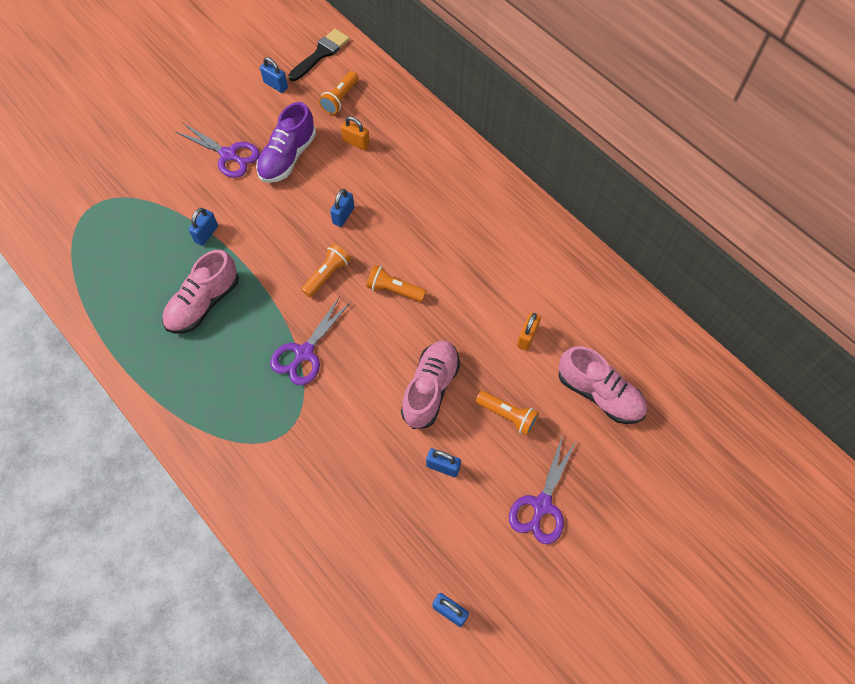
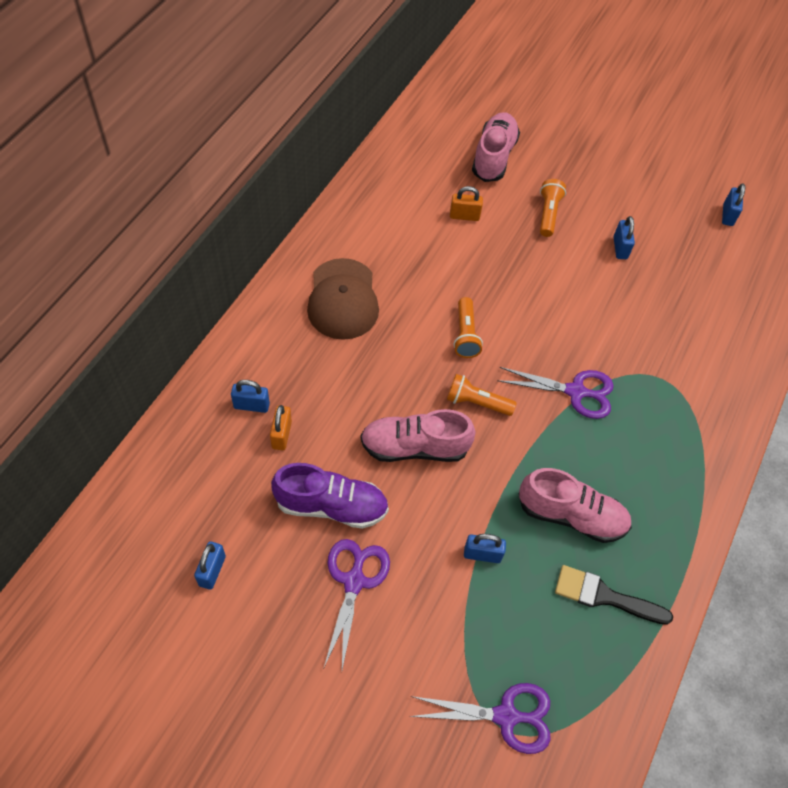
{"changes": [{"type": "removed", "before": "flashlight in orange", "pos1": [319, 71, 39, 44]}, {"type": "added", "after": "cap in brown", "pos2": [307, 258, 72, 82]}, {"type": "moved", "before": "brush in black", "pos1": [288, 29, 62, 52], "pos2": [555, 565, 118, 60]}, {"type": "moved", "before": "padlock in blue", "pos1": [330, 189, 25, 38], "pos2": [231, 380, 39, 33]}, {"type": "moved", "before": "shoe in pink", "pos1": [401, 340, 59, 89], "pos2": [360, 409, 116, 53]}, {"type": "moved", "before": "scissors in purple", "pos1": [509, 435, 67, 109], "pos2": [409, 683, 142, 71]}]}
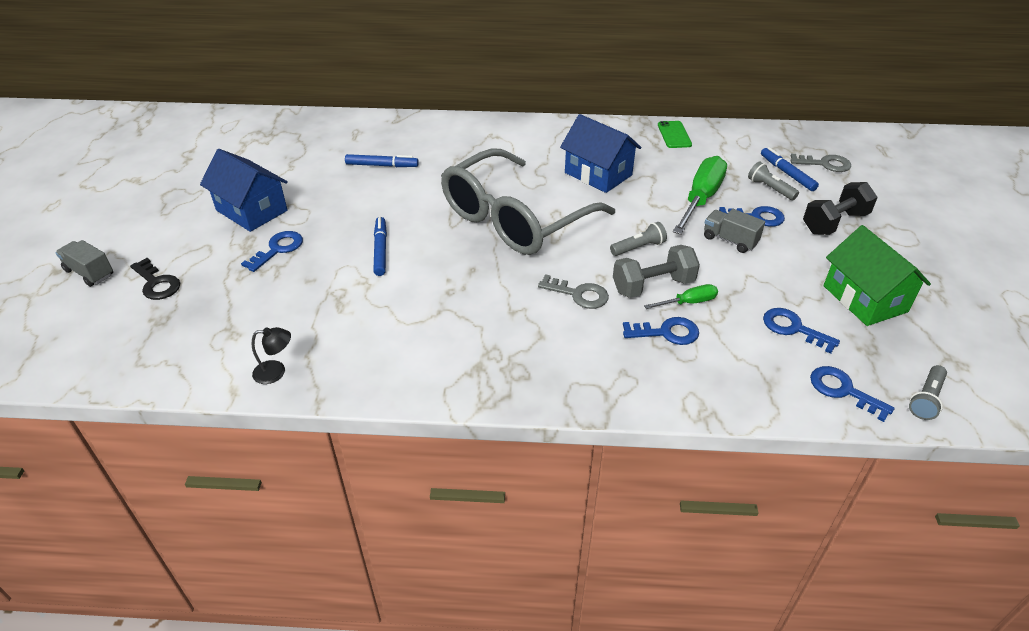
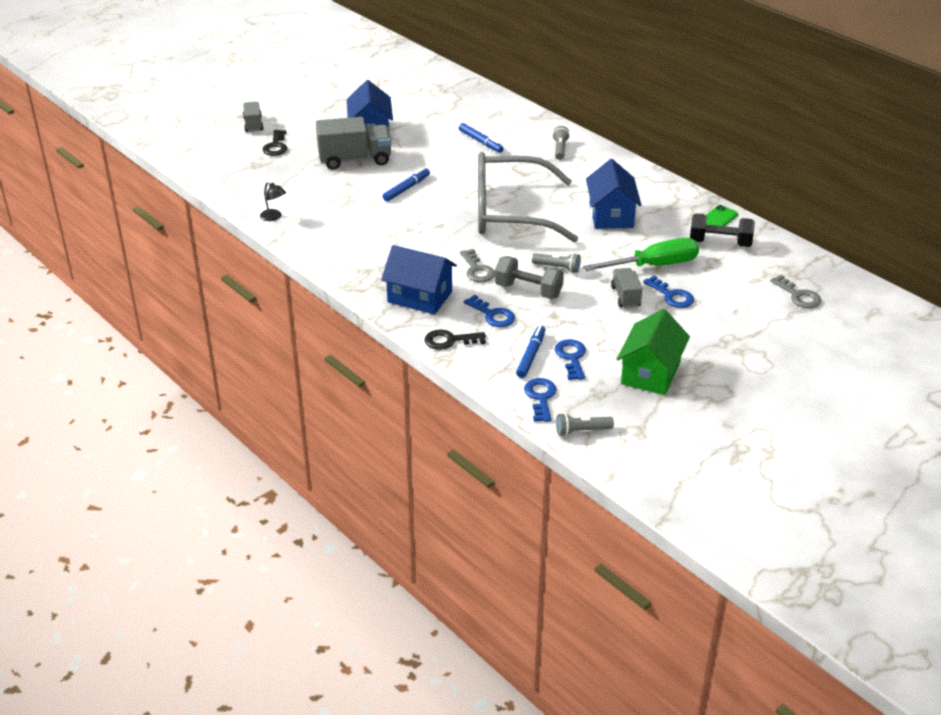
{"changes": [{"type": "removed", "before": "screwdriver in green", "pos1": [644, 284, 74, 25]}, {"type": "added", "after": "house in blue", "pos2": [381, 245, 76, 70]}, {"type": "added", "after": "key in black", "pos2": [425, 329, 61, 21]}, {"type": "moved", "before": "flashlight in grey", "pos1": [748, 162, 51, 38], "pos2": [552, 126, 18, 34]}, {"type": "moved", "before": "marker in blue", "pos1": [761, 147, 58, 44], "pos2": [516, 325, 30, 53]}, {"type": "moved", "before": "dumbbell in black", "pos1": [803, 182, 75, 53], "pos2": [690, 213, 65, 34]}, {"type": "replaced", "before": "key in blue", "after": "truck in grey", "pos1": [241, 231, 62, 41], "pos2": [316, 117, 75, 53]}]}
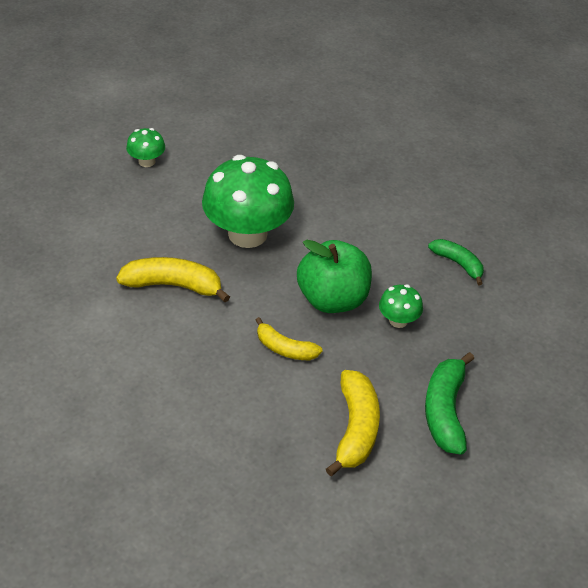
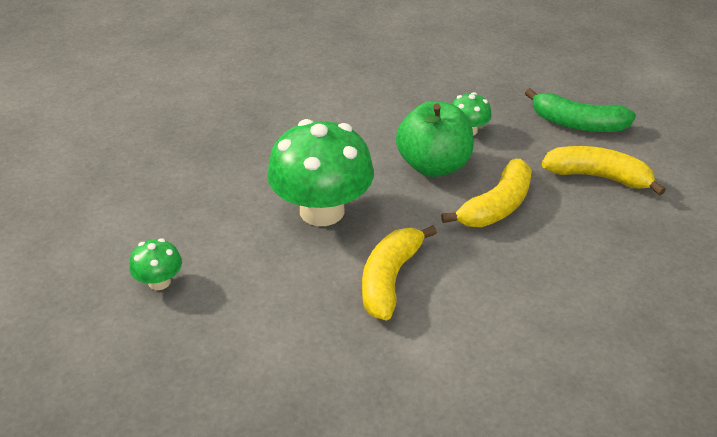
{"changes": [{"type": "removed", "before": "banana in green", "pos1": [428, 239, 56, 46]}, {"type": "resized", "before": "banana in yellow", "pos1": [256, 317, 66, 43], "pos2": [441, 159, 91, 68], "scale": 1.55}]}
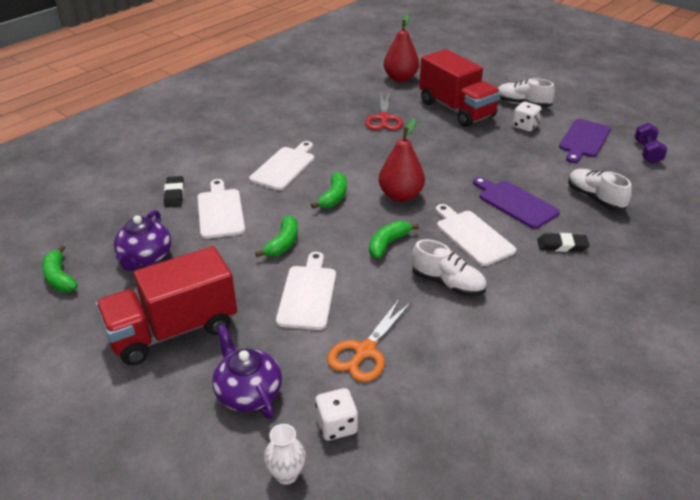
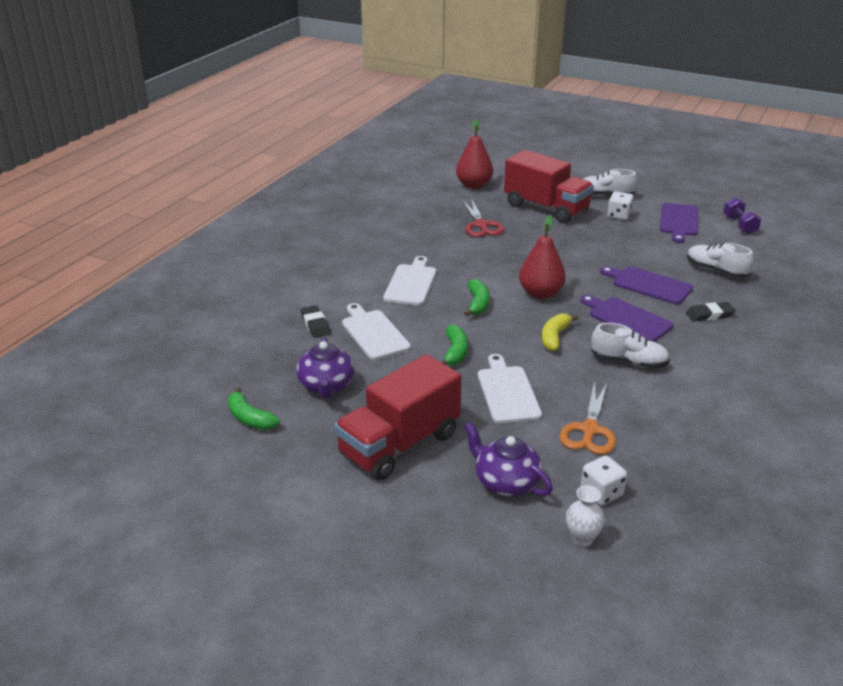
{"changes": [{"type": "recoloured", "before": "banana in green", "after": "banana in yellow", "pos1": [369, 221, 50, 38], "pos2": [542, 313, 36, 38]}, {"type": "recoloured", "before": "cutting board in white", "after": "cutting board in purple", "pos1": [436, 204, 80, 62], "pos2": [580, 295, 94, 47]}]}
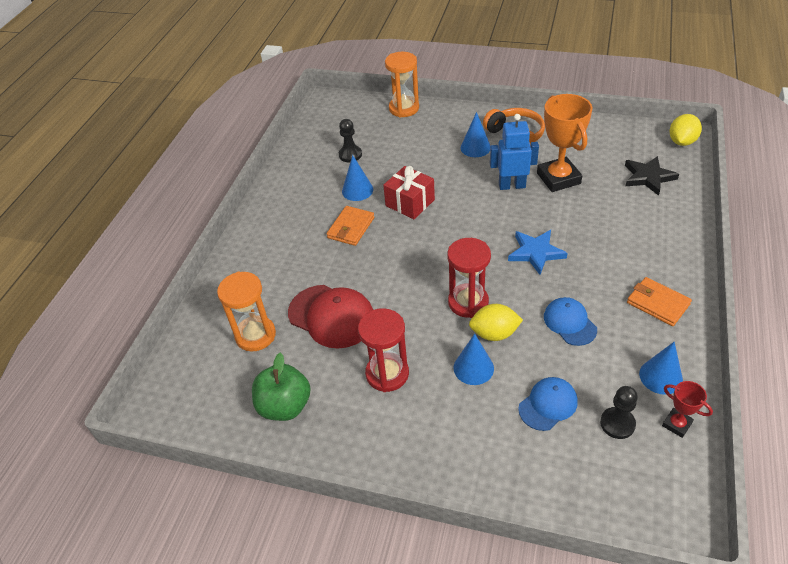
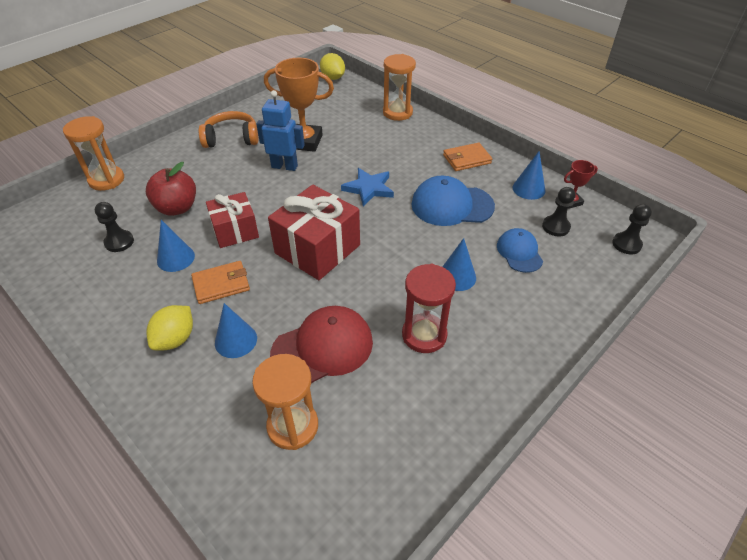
{"changes": [{"type": "removed", "before": "apple in green", "pos1": [252, 353, 59, 68]}, {"type": "removed", "before": "hourglass in red", "pos1": [447, 238, 44, 80]}, {"type": "removed", "before": "star in black", "pos1": [625, 156, 54, 40]}, {"type": "added", "after": "apple in red", "pos2": [146, 162, 50, 54]}, {"type": "added", "after": "gift in red", "pos2": [268, 185, 92, 95]}, {"type": "added", "after": "hourglass in orange", "pos2": [383, 54, 33, 67]}, {"type": "added", "after": "pawn in black", "pos2": [612, 204, 40, 50]}, {"type": "moved", "before": "cone in blue", "pos1": [461, 112, 29, 45], "pos2": [215, 303, 42, 55]}, {"type": "moved", "before": "lemon in yellow", "pos1": [469, 304, 54, 37], "pos2": [146, 305, 47, 46]}, {"type": "turned", "before": "wallet in orange", "pos1": [327, 206, 47, 40], "pos2": [191, 261, 59, 43], "turn": -75}, {"type": "turned", "before": "robot in blue", "pos1": [490, 114, 49, 76], "pos2": [256, 90, 49, 81], "turn": 75}, {"type": "resized", "before": "cap in blue", "pos1": [544, 297, 53, 49], "pos2": [411, 176, 84, 50], "scale": 1.63}]}
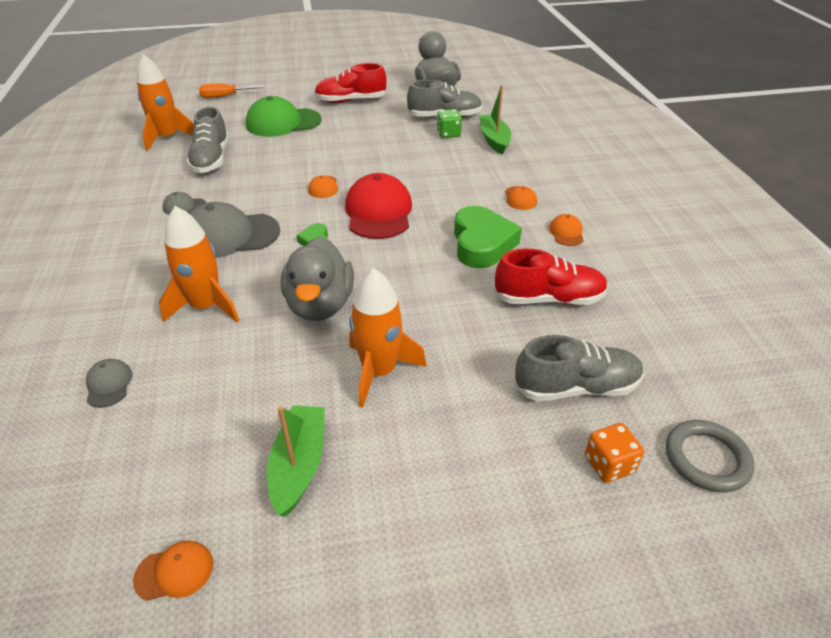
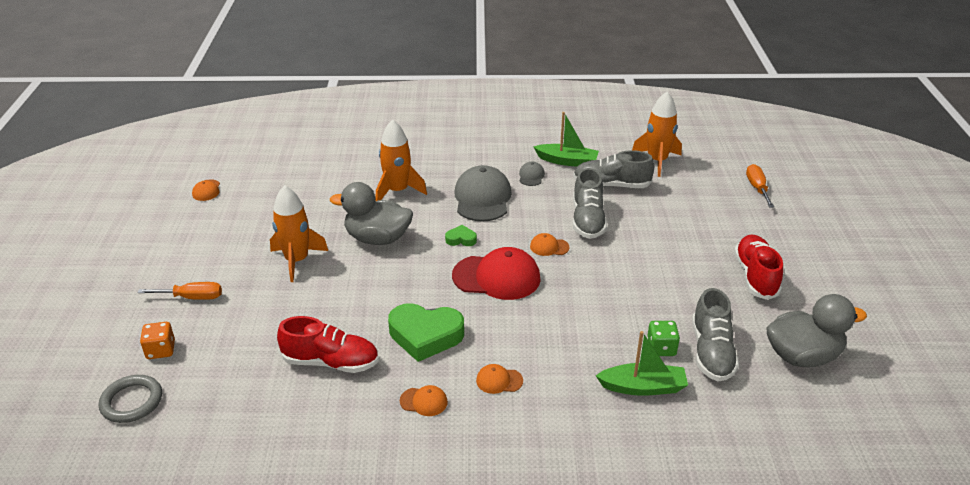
{"changes": [{"type": "removed", "before": "cap in grey", "pos1": [86, 359, 46, 49]}, {"type": "removed", "before": "cap in green", "pos1": [246, 96, 75, 41]}, {"type": "added", "after": "screwdriver in orange", "pos2": [137, 282, 85, 18]}, {"type": "moved", "before": "boat in green", "pos1": [267, 405, 58, 111], "pos2": [533, 112, 66, 55]}, {"type": "moved", "before": "shoe in grey", "pos1": [514, 335, 130, 66], "pos2": [573, 168, 34, 71]}, {"type": "turned", "before": "shoe in red", "pos1": [494, 249, 114, 56], "pos2": [277, 316, 102, 57], "turn": -90}]}
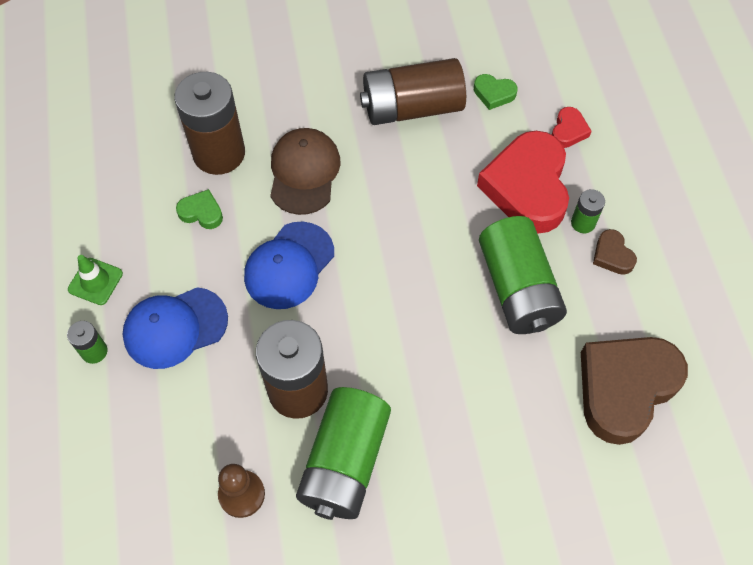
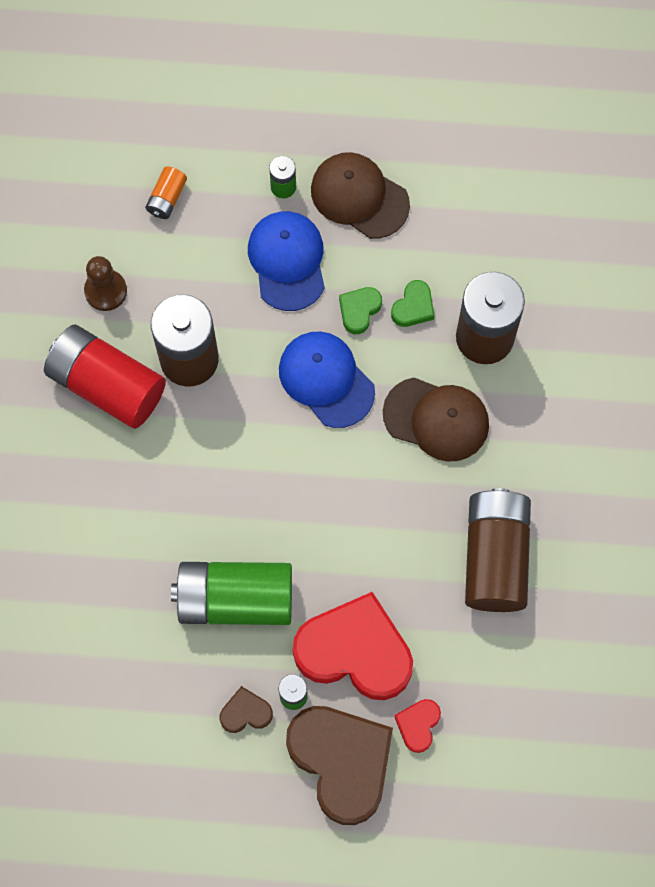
{"changes": [{"type": "added", "after": "battery in orange", "pos2": [145, 166, 42, 53]}, {"type": "moved", "before": "heart in green", "pos1": [474, 74, 44, 36], "pos2": [339, 287, 43, 47]}, {"type": "moved", "before": "heart in brown", "pos1": [581, 337, 107, 108], "pos2": [286, 706, 107, 119]}, {"type": "replaced", "before": "traffic cone in green", "after": "cap in brown", "pos1": [68, 255, 55, 50], "pos2": [311, 152, 99, 87]}, {"type": "recoloured", "before": "battery in green", "after": "battery in red", "pos1": [296, 387, 95, 133], "pos2": [44, 324, 122, 105]}, {"type": "turned", "before": "heart in red", "pos1": [552, 107, 40, 41], "pos2": [394, 699, 47, 54], "turn": 75}]}
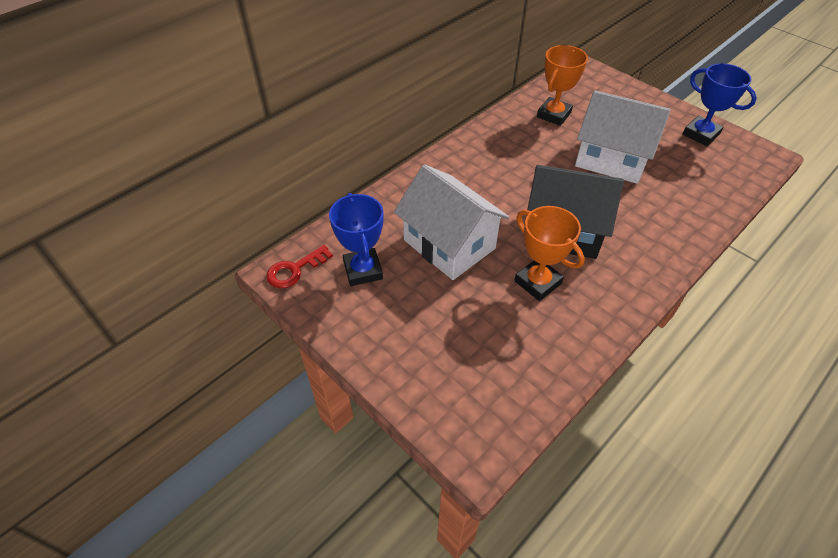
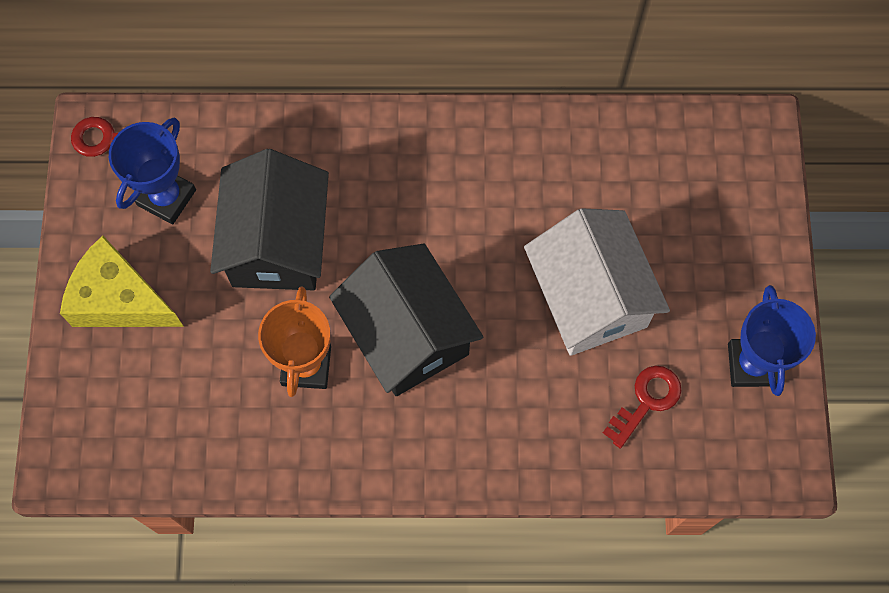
{"changes": [{"type": "removed", "before": "trophy in orange", "pos1": [537, 45, 51, 81]}, {"type": "added", "after": "cheese in yellow", "pos2": [60, 236, 124, 91]}, {"type": "added", "after": "key in red", "pos2": [603, 366, 79, 82]}, {"type": "recoloured", "before": "house in white", "after": "house in black", "pos1": [394, 165, 115, 115], "pos2": [210, 149, 119, 142]}]}
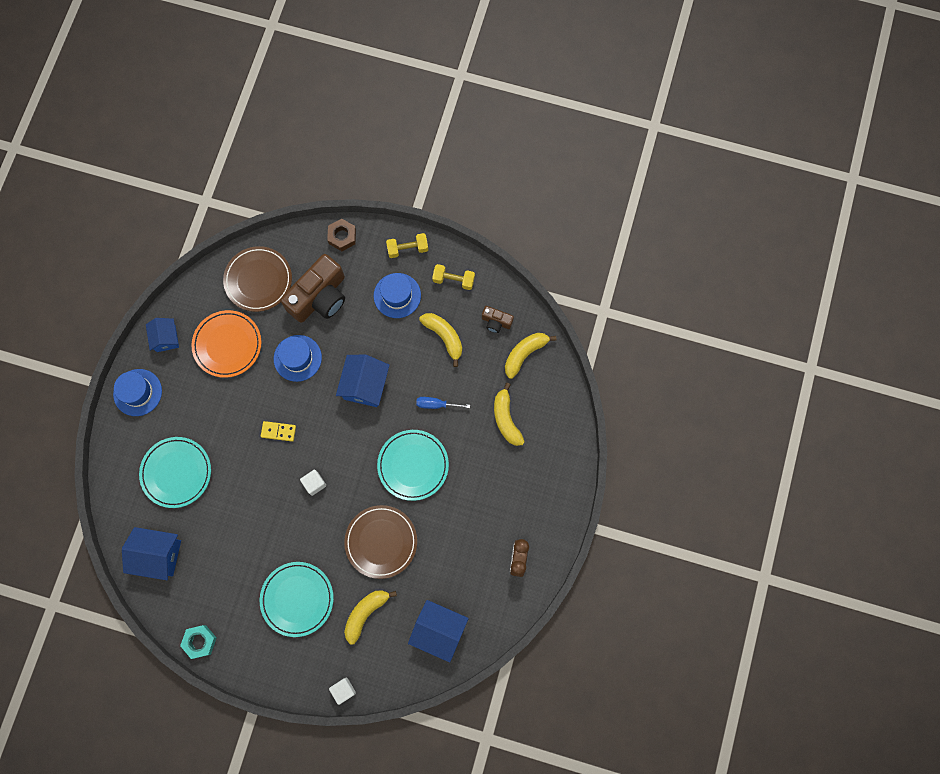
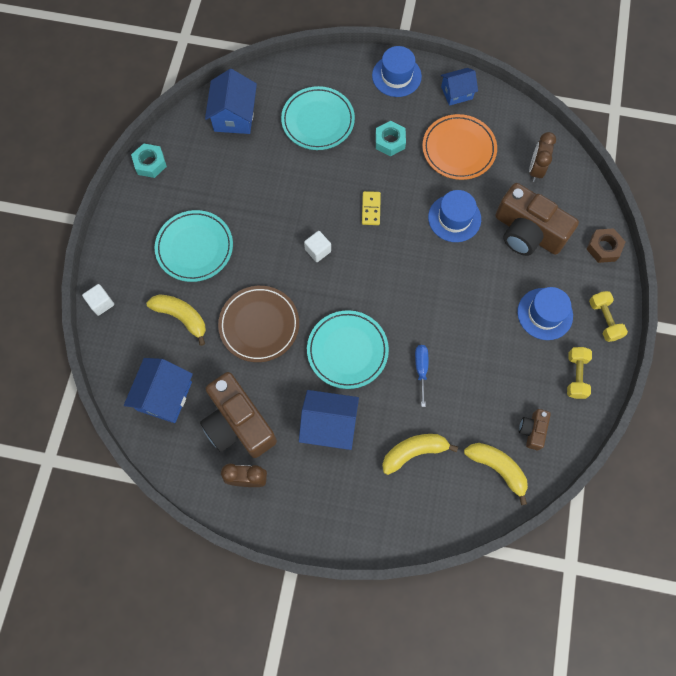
{"changes": [{"type": "removed", "before": "banana in yellow", "pos1": [419, 313, 43, 54]}, {"type": "added", "after": "camera in brown", "pos2": [200, 372, 77, 86]}, {"type": "added", "after": "nut in turquoise", "pos2": [375, 121, 31, 35]}, {"type": "moved", "before": "house in blue", "pos1": [336, 355, 53, 52], "pos2": [299, 390, 60, 60]}, {"type": "replaced", "before": "plate in brown", "after": "clock in brown", "pos1": [223, 246, 69, 66], "pos2": [529, 132, 27, 50]}]}
